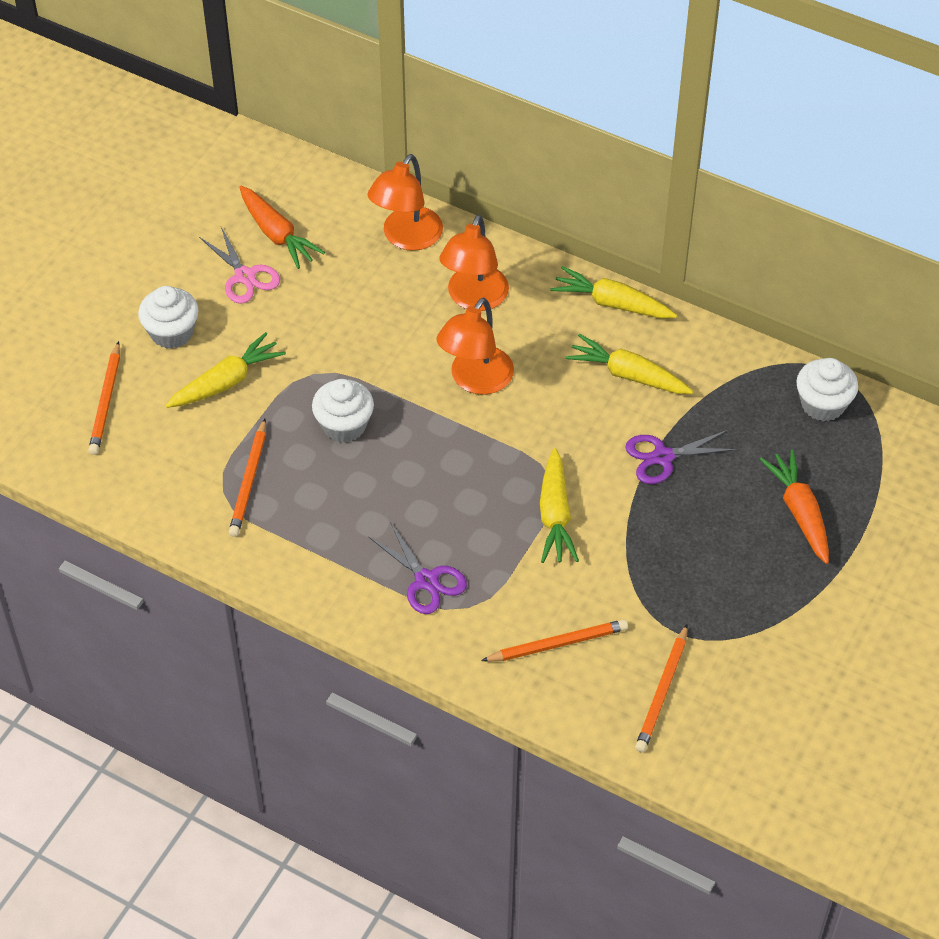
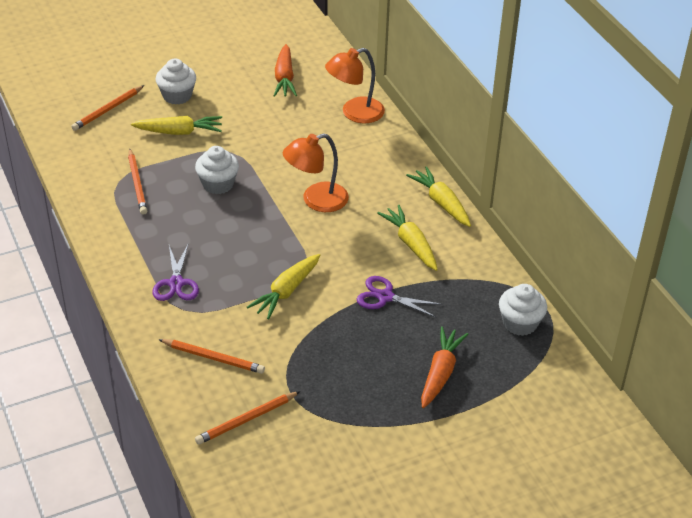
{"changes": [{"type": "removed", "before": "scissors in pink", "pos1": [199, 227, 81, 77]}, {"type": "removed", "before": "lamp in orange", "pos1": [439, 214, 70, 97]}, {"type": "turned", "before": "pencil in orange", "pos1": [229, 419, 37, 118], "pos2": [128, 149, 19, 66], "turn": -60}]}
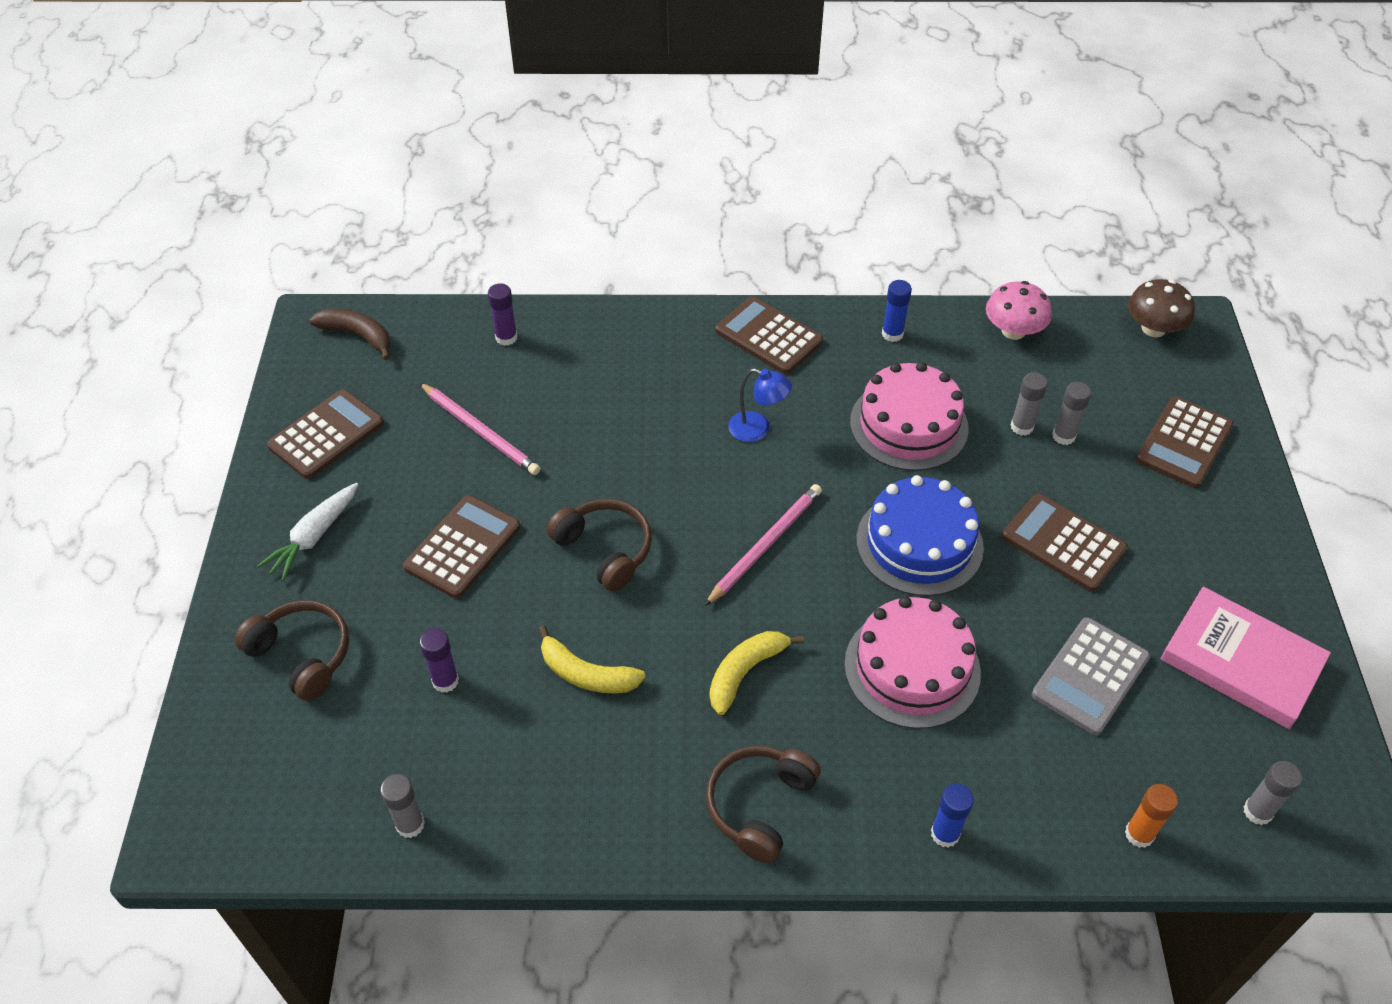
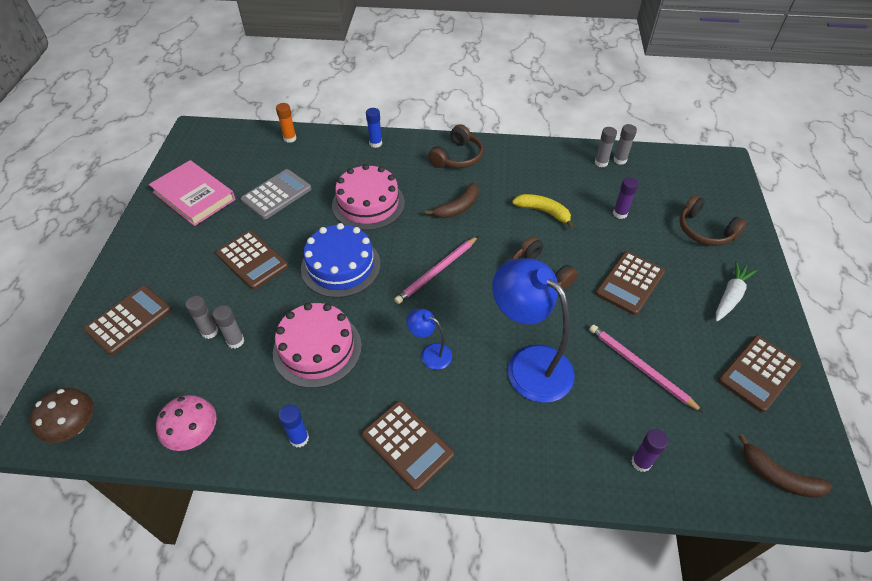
{"changes": [{"type": "added", "after": "lamp in blue", "pos2": [492, 258, 82, 145]}, {"type": "moved", "before": "glue stick in grey", "pos1": [1243, 761, 59, 64], "pos2": [594, 127, 23, 40]}, {"type": "recoloured", "before": "banana in yellow", "after": "banana in brown", "pos1": [710, 631, 94, 84], "pos2": [425, 183, 54, 35]}]}
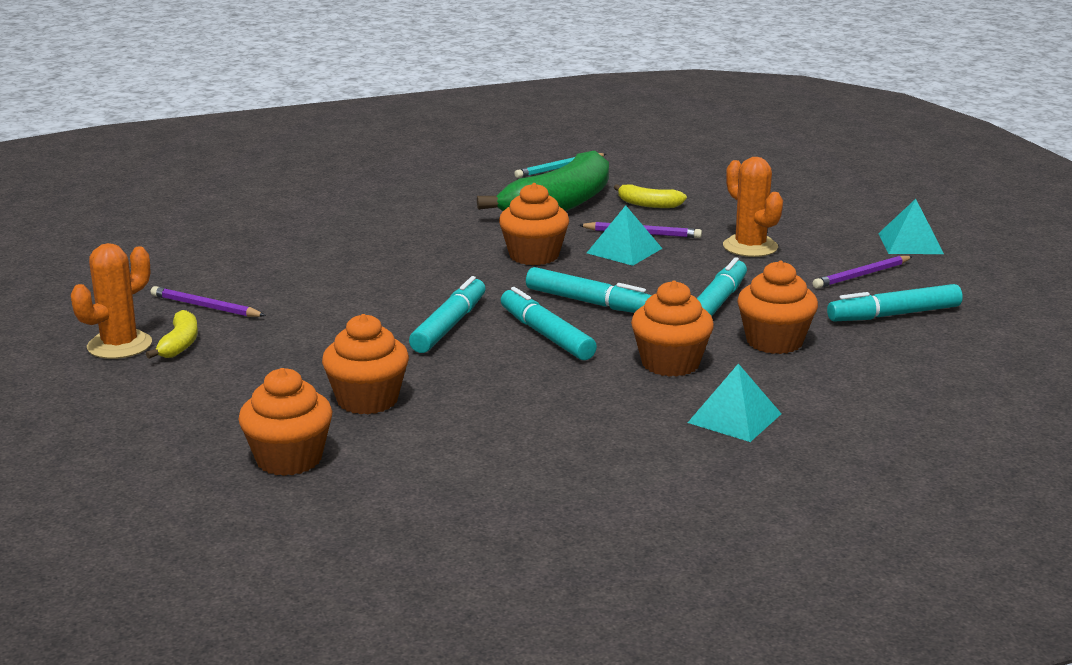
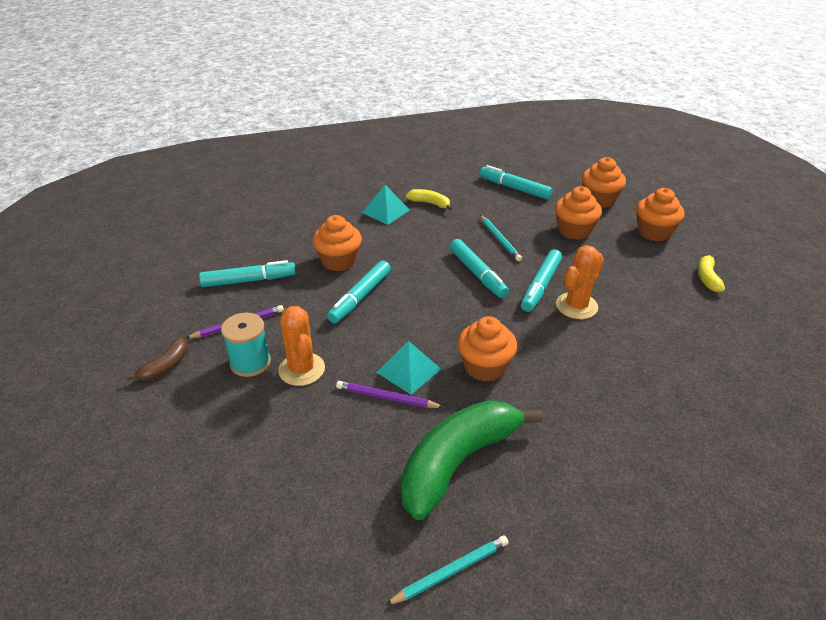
{"changes": [{"type": "removed", "before": "pencil in purple", "pos1": [151, 286, 115, 31]}, {"type": "added", "after": "spool in turquoise", "pos2": [221, 313, 50, 64]}, {"type": "added", "after": "pencil in turquoise", "pos2": [480, 215, 42, 46]}, {"type": "moved", "before": "cactus in orange", "pos1": [71, 243, 81, 116], "pos2": [556, 245, 48, 74]}, {"type": "moved", "before": "marker in turquoise", "pos1": [526, 267, 126, 46], "pos2": [480, 165, 73, 35]}, {"type": "moved", "before": "banana in yellow", "pos1": [614, 184, 73, 24], "pos2": [406, 189, 46, 22]}, {"type": "moved", "before": "cupcake in orange", "pos1": [631, 281, 83, 96], "pos2": [636, 188, 49, 54]}, {"type": "replaced", "before": "pyramid in turquoise", "after": "banana in brown", "pos1": [878, 199, 66, 55], "pos2": [126, 338, 62, 43]}]}
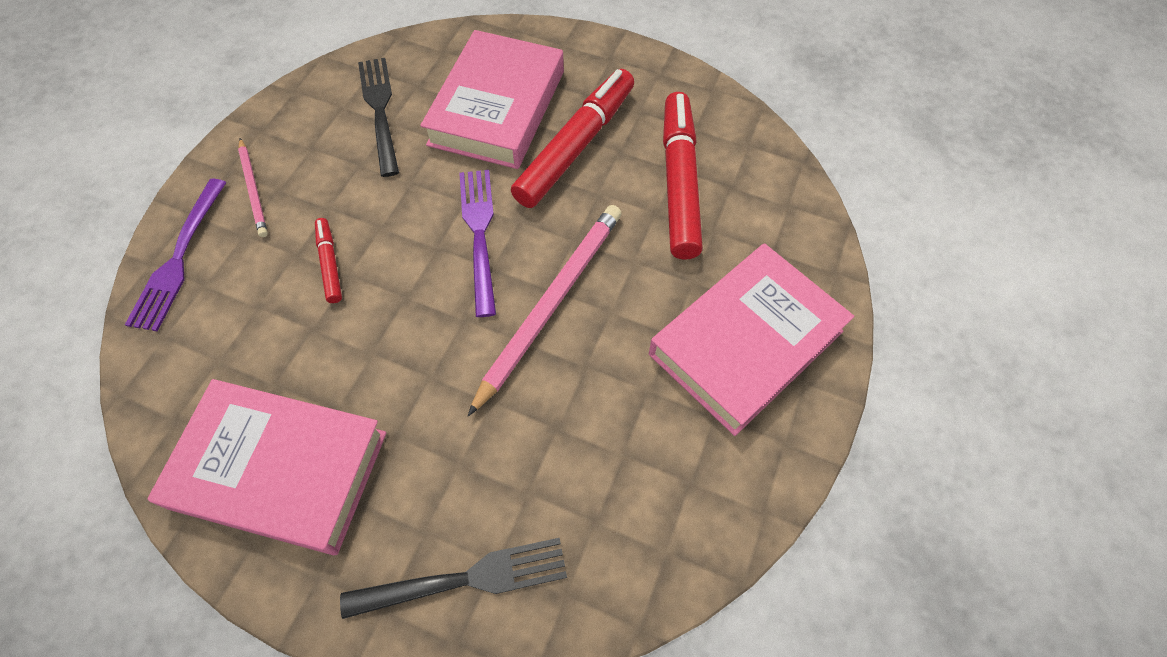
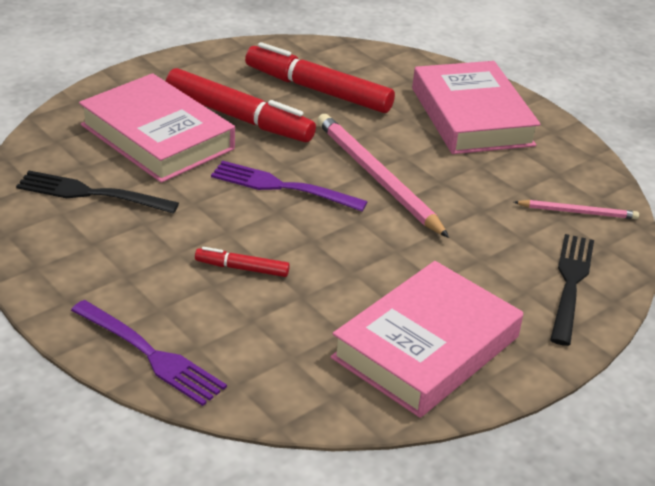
{"changes": [{"type": "moved", "before": "pencil in pink", "pos1": [238, 138, 30, 99], "pos2": [514, 200, 125, 19]}, {"type": "turned", "before": "marker in red", "pos1": [511, 69, 123, 139], "pos2": [166, 68, 150, 74], "turn": 150}]}
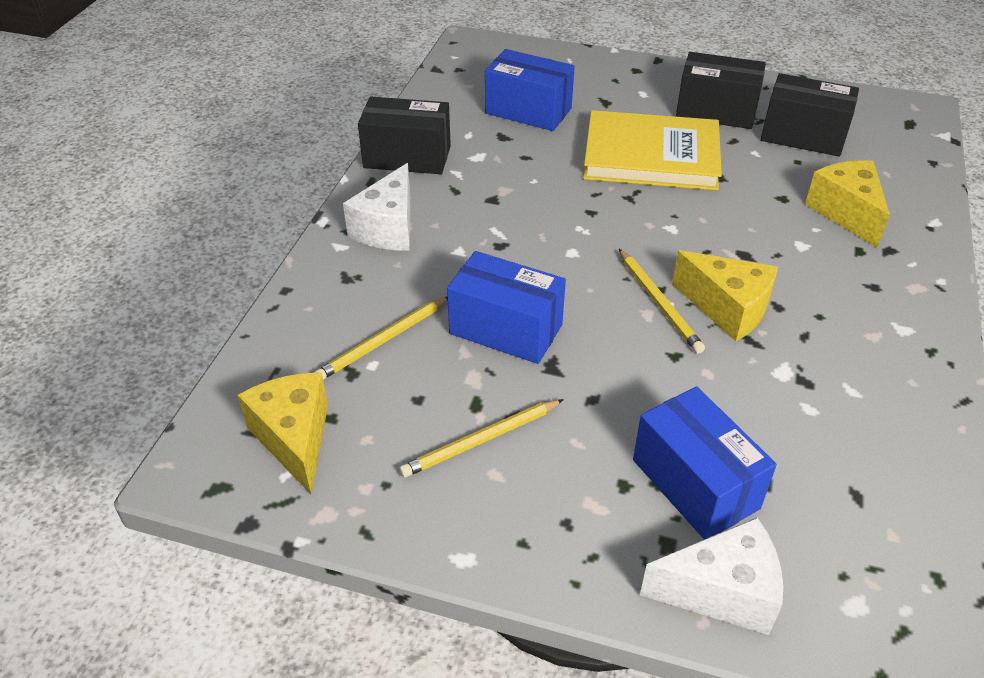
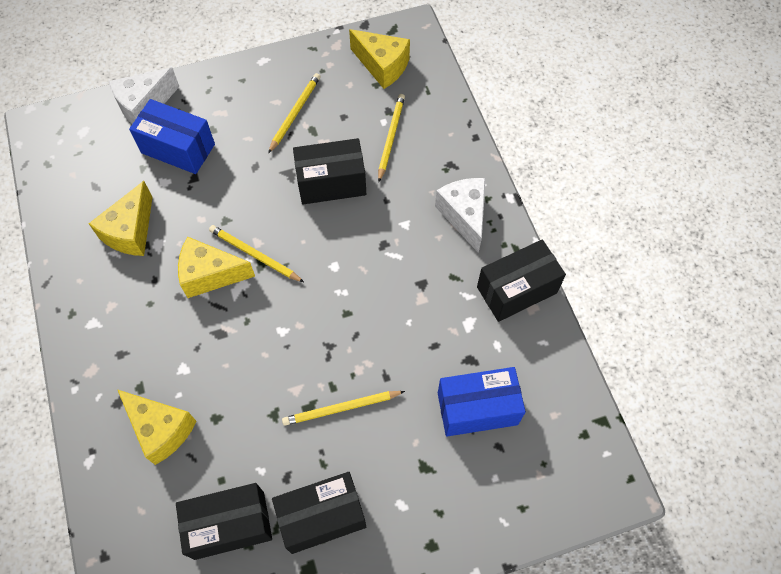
{"changes": [{"type": "added", "after": "cheese in yellow", "pos2": [89, 181, 64, 75]}, {"type": "replaced", "before": "book in yellow", "after": "pencil in yellow", "pos1": [583, 110, 139, 80], "pos2": [282, 391, 123, 35]}, {"type": "recoloured", "before": "box in blue", "after": "box in black", "pos1": [447, 251, 119, 113], "pos2": [293, 138, 73, 66]}]}
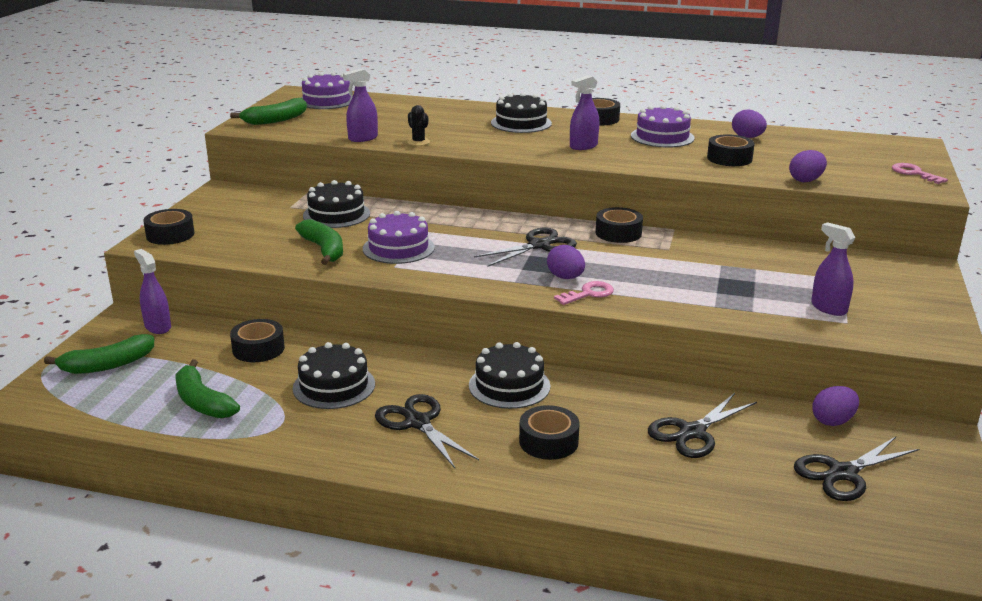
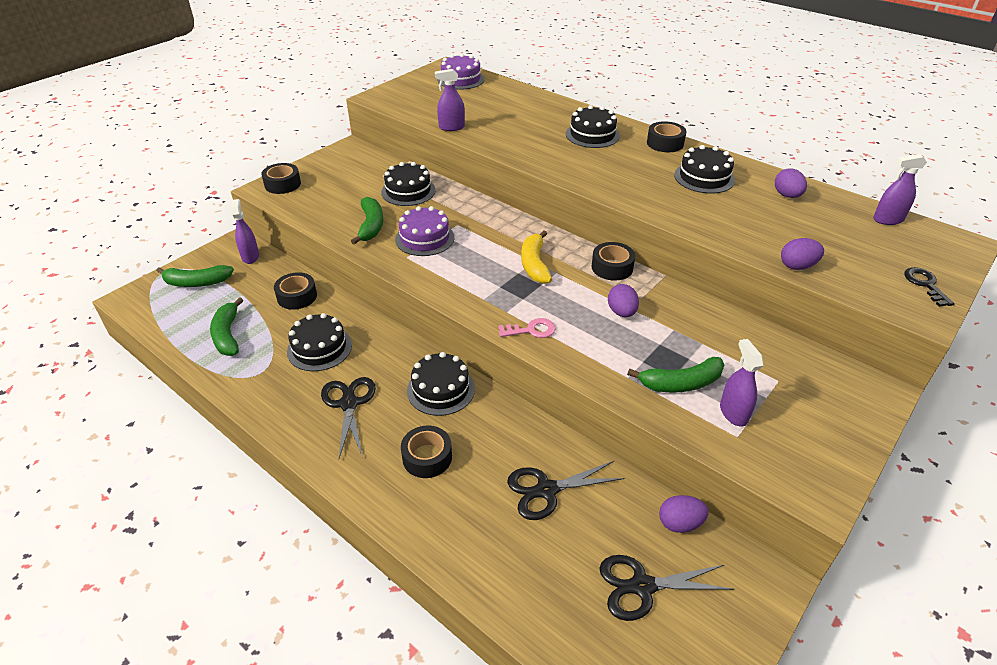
{"changes": [{"type": "removed", "before": "cactus in black", "pos1": [407, 105, 23, 41]}, {"type": "removed", "before": "tape in black", "pos1": [707, 134, 48, 32]}, {"type": "moved", "before": "banana in green", "pos1": [230, 98, 77, 27], "pos2": [627, 357, 97, 36]}, {"type": "moved", "before": "egg in purple", "pos1": [547, 245, 38, 34], "pos2": [608, 284, 31, 33]}, {"type": "moved", "before": "spray bottle in purple", "pos1": [570, 75, 29, 75], "pos2": [873, 154, 54, 71]}, {"type": "replaced", "before": "scissors in black", "after": "banana in yellow", "pos1": [474, 227, 103, 40], "pos2": [521, 230, 31, 54]}, {"type": "recoloured", "before": "cake in purple", "after": "cake in black", "pos1": [631, 105, 64, 43], "pos2": [674, 145, 61, 48]}, {"type": "recoloured", "before": "key in pink", "after": "key in black", "pos1": [892, 163, 56, 21], "pos2": [904, 267, 51, 40]}]}
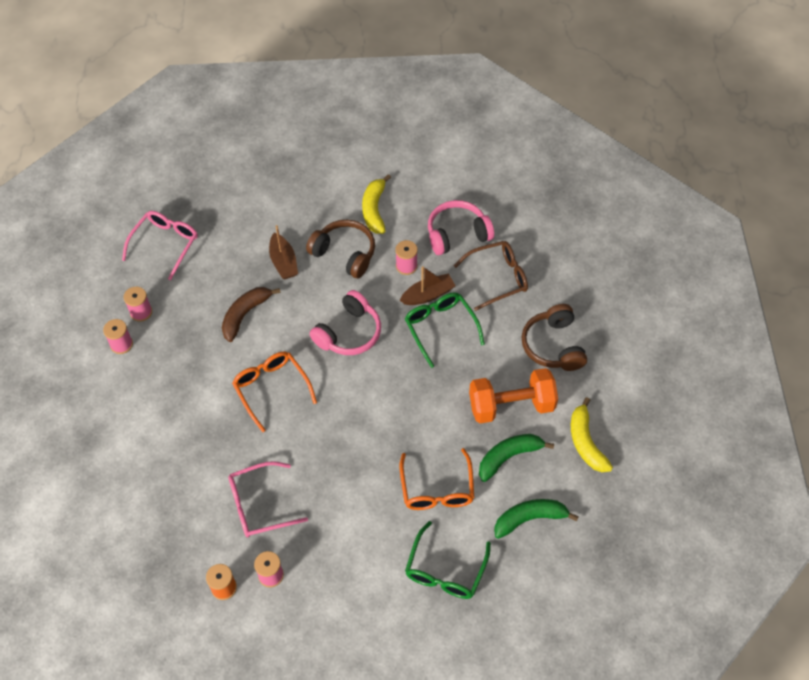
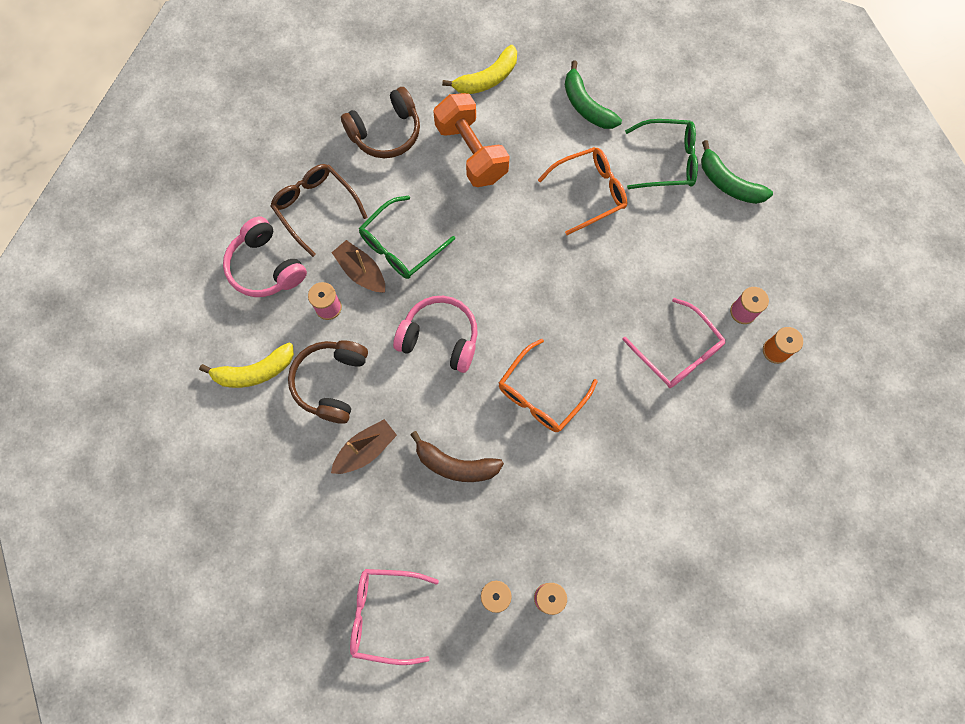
{"changes": [{"type": "moved", "before": "banana in green", "pos1": [479, 434, 75, 48], "pos2": [701, 140, 72, 64]}]}
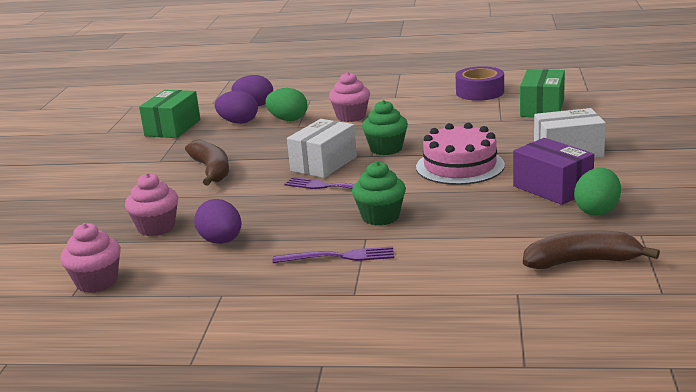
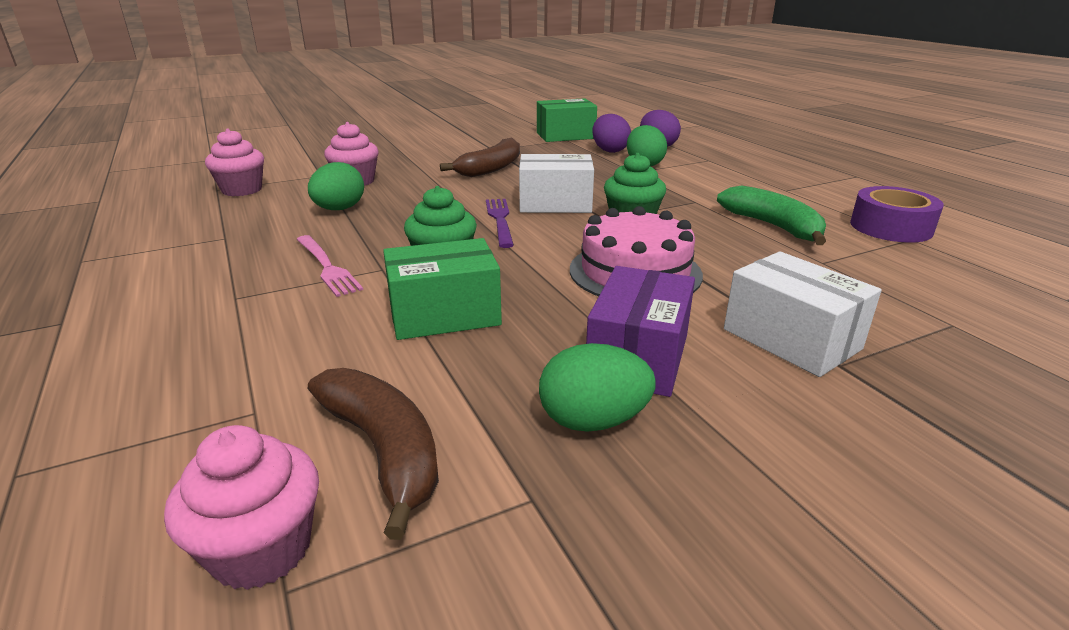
{"changes": [{"type": "added", "after": "banana in green", "pos2": [717, 186, 109, 59]}, {"type": "moved", "before": "cupcake in pink", "pos1": [329, 72, 41, 50], "pos2": [164, 425, 155, 165]}, {"type": "moved", "before": "box in green", "pos1": [520, 69, 45, 48], "pos2": [383, 238, 119, 102]}, {"type": "recoloured", "before": "egg in purple", "after": "egg in green", "pos1": [194, 199, 47, 45], "pos2": [308, 162, 56, 48]}, {"type": "recoloured", "before": "fork in purple", "after": "fork in pink", "pos1": [272, 247, 122, 16], "pos2": [296, 235, 67, 62]}]}
